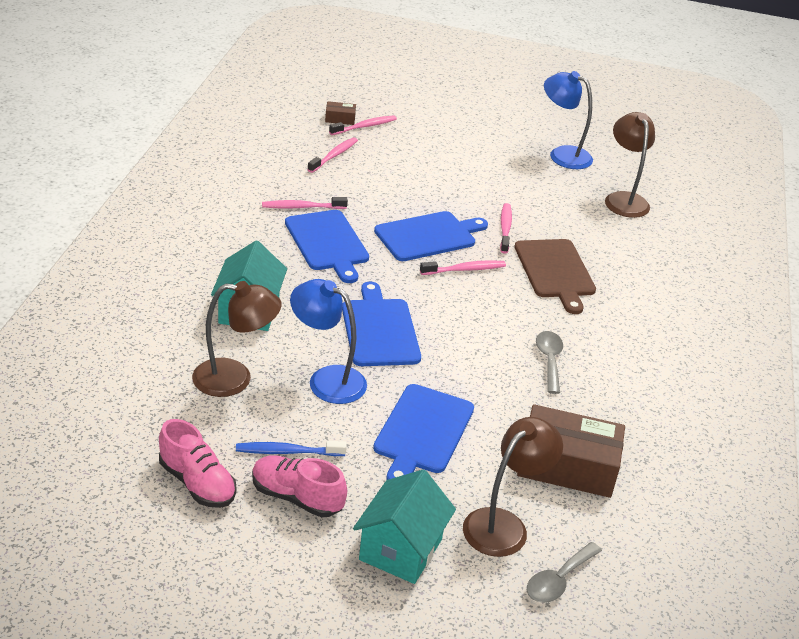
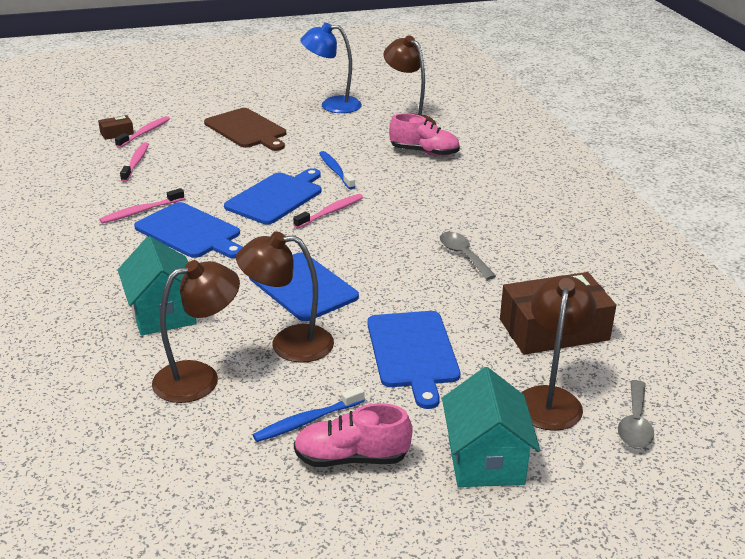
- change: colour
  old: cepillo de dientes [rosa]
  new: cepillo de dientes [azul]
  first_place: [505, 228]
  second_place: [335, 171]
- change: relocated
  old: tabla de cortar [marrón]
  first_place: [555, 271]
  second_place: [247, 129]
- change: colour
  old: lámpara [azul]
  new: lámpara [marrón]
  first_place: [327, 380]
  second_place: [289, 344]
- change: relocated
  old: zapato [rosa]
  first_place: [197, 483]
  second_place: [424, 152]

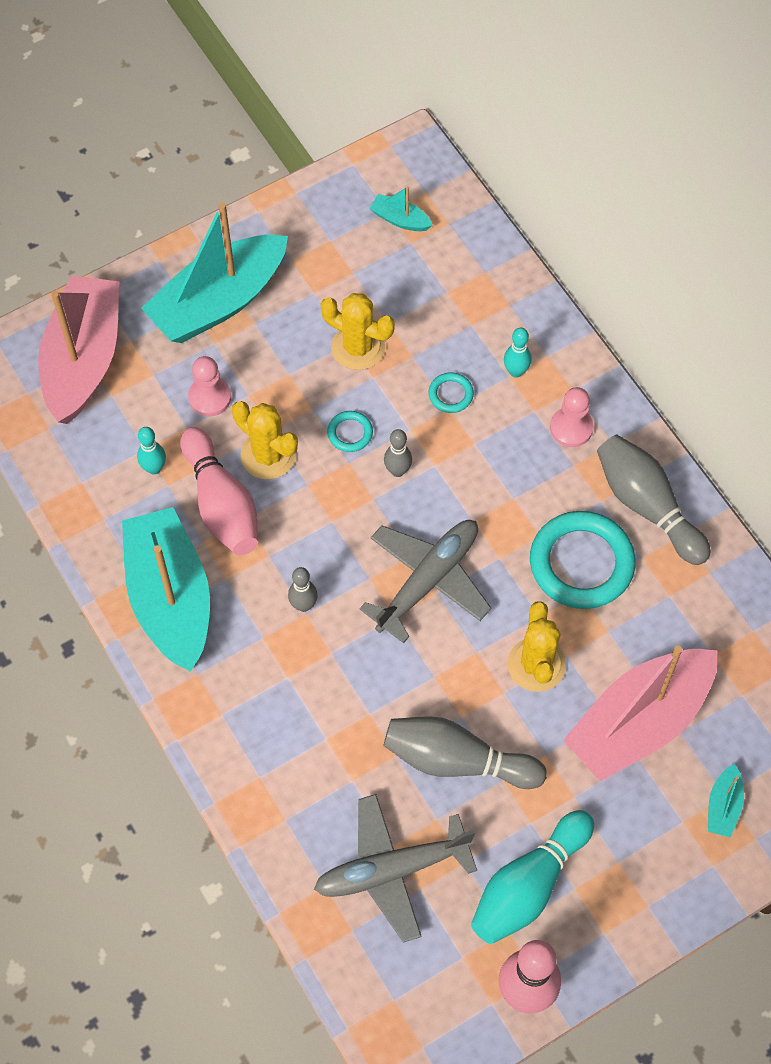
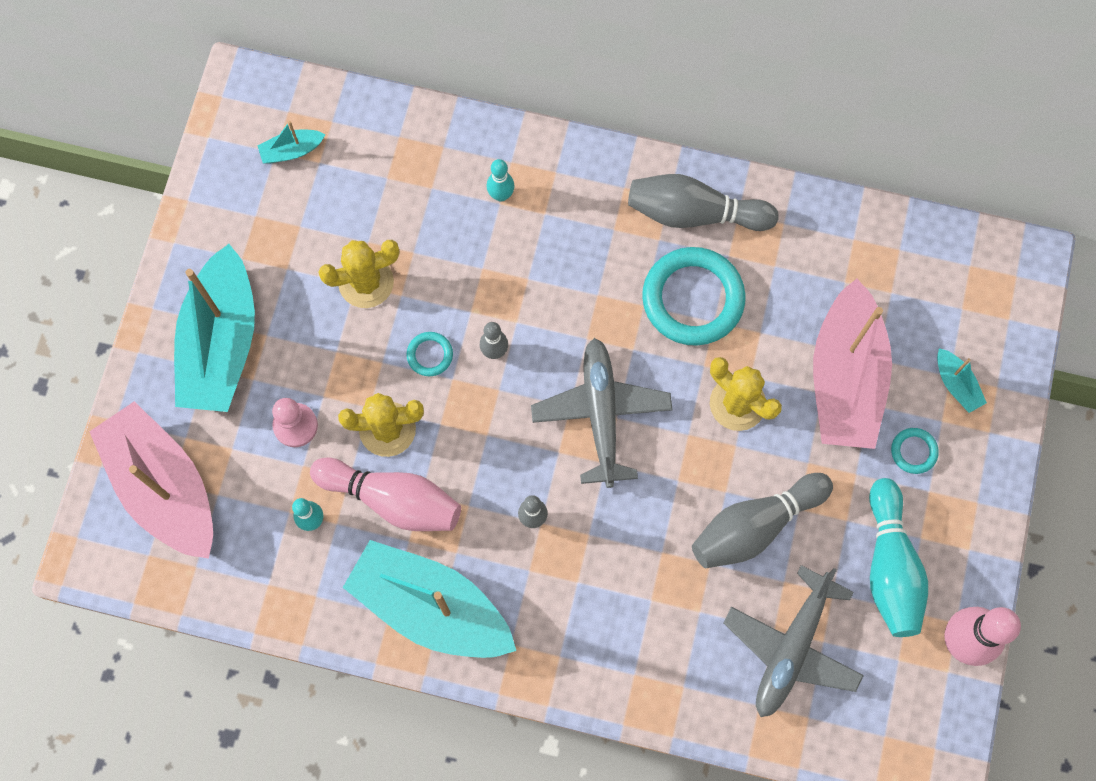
- change: relocated
  old: anillo [turquesa]
  first_place: [450, 394]
  second_place: [913, 451]
- change: missing
  old: peón [rosa]
  first_place: [571, 428]

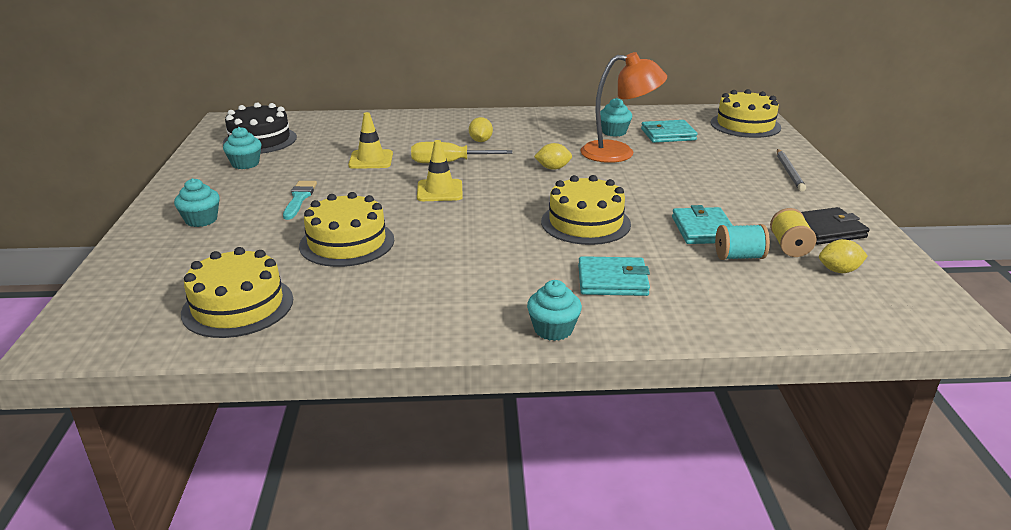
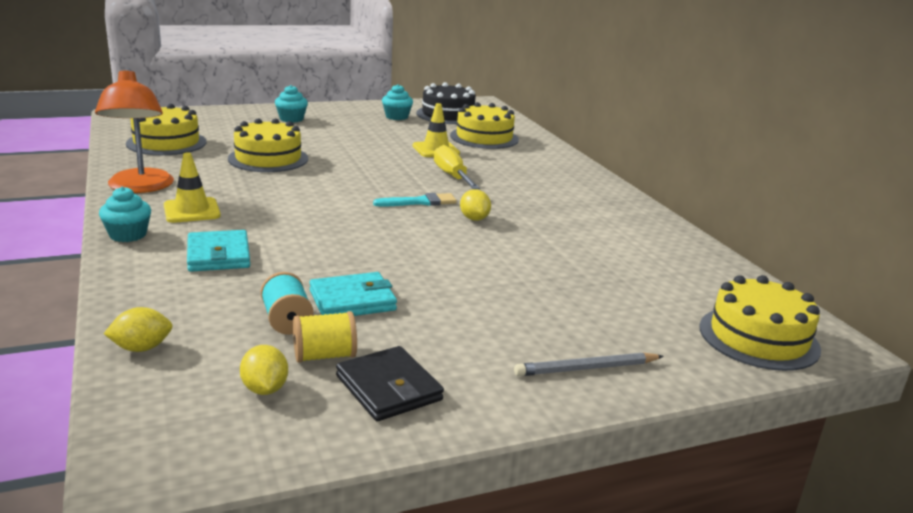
- change: relocated
  old: lámpara [naranja]
  first_place: [619, 153]
  second_place: [140, 187]
- change: missing
  old: magdalena [turquesa]
  first_place: [614, 132]
- change: relocated
  old: limón [amarillo]
  first_place: [480, 141]
  second_place: [141, 348]
- change: missing
  old: cartera [turquesa]
  first_place: [668, 134]
- change: relocated
  old: cono de tráfico [amarillo]
  first_place: [439, 191]
  second_place: [192, 211]
- change: relocated
  old: tarta [amarillo]
  first_place: [585, 223]
  second_place: [484, 137]
- change: relocated
  old: pincel [turquesa]
  first_place: [299, 198]
  second_place: [420, 202]

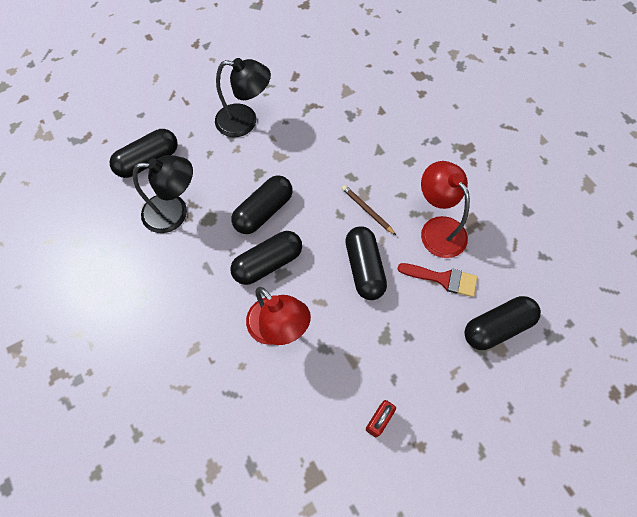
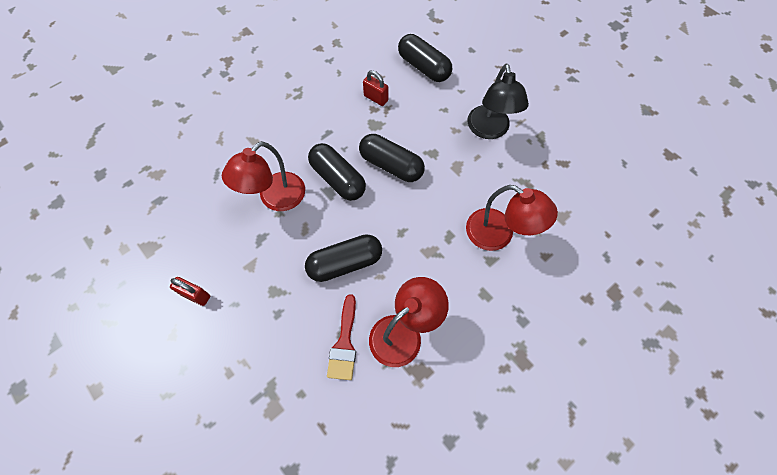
- change: exchanged
  old: lámpara [negro]
  new: candado [rojo]
  first_place: [175, 212]
  second_place: [376, 98]
- change: missing
  old: lápiz [marrón]
  first_place: [367, 210]
- change: missing
  old: cápsula [negro]
  first_place: [497, 327]
- change: appeared
  new: lámpara [rojo]
  second_place: [498, 235]

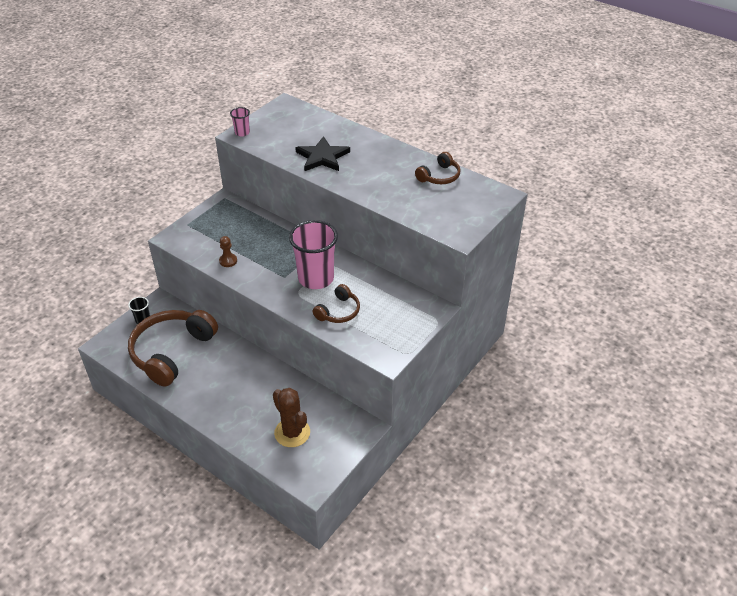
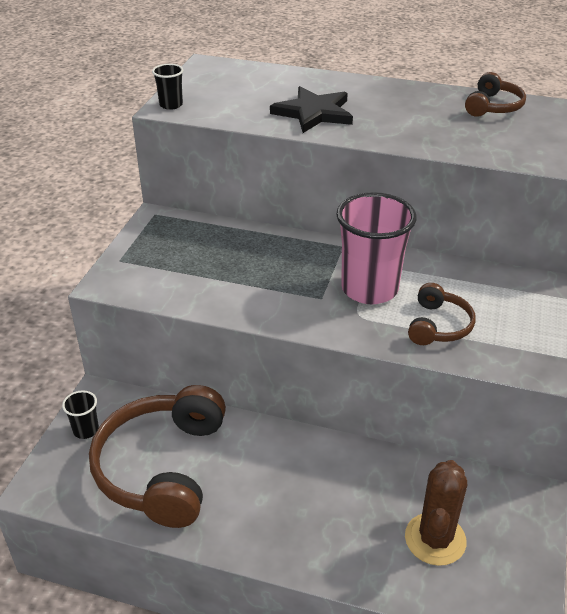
- change: colour
  old: vaso [rosa]
  new: vaso [negro]
  first_place: [242, 133]
  second_place: [171, 105]
- change: missing
  old: peón [marrón]
  first_place: [228, 261]
- change: spun
  old: cactus [marrón]
  first_place: [292, 433]
  second_place: [435, 539]
  degrees: 75

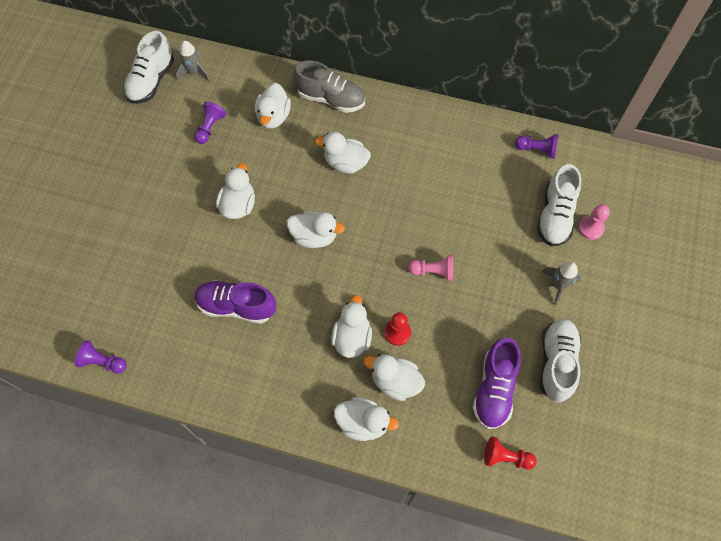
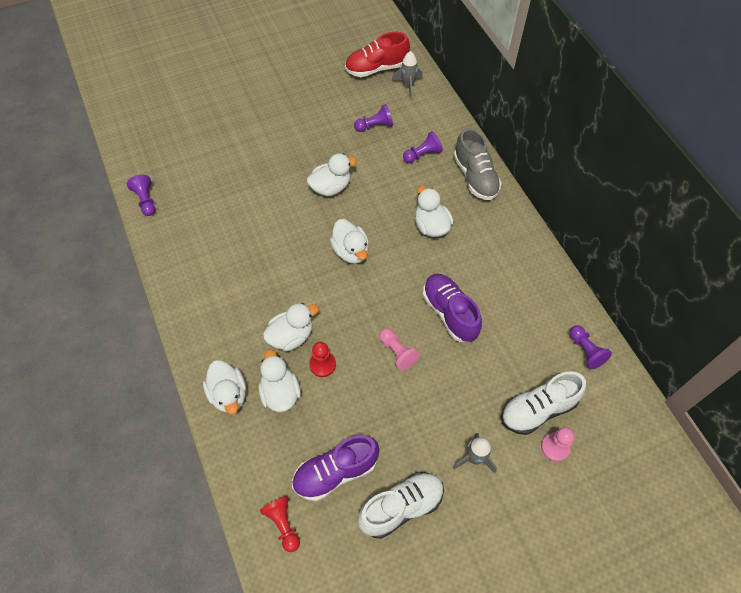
- change: colour
  old: zapato [blanco]
  new: zapato [rojo]
  first_place: [151, 81]
  second_place: [376, 68]
- change: exchanged
  old: pato [blanco]
  new: peón [morado]
  first_place: [273, 117]
  second_place: [422, 154]
- change: relocated
  old: zapato [morado]
  first_place: [236, 306]
  second_place: [449, 313]

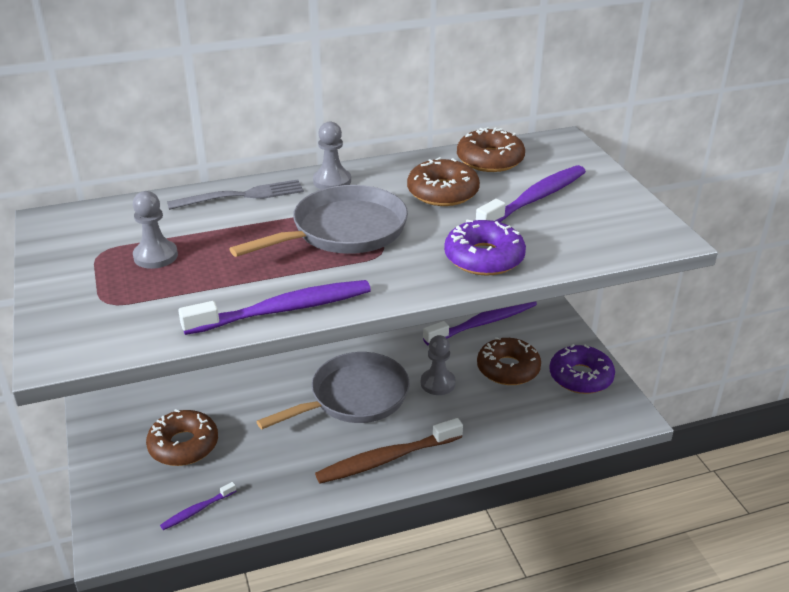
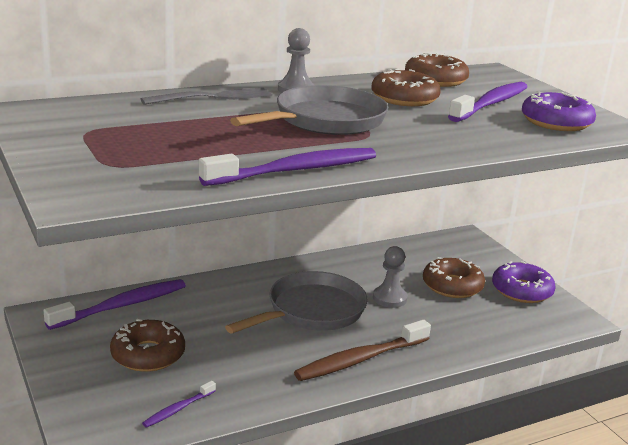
- change: missing
  old: peón [gris]
  first_place: [155, 256]
- change: relocated
  old: rosquilla [morado]
  first_place: [484, 258]
  second_place: [556, 122]
- change: relocated
  old: cepillo de dientes [morado]
  first_place: [483, 323]
  second_place: [121, 306]

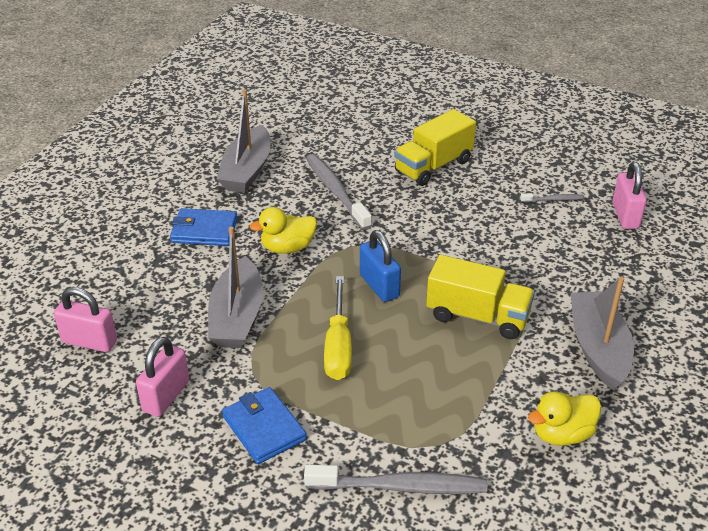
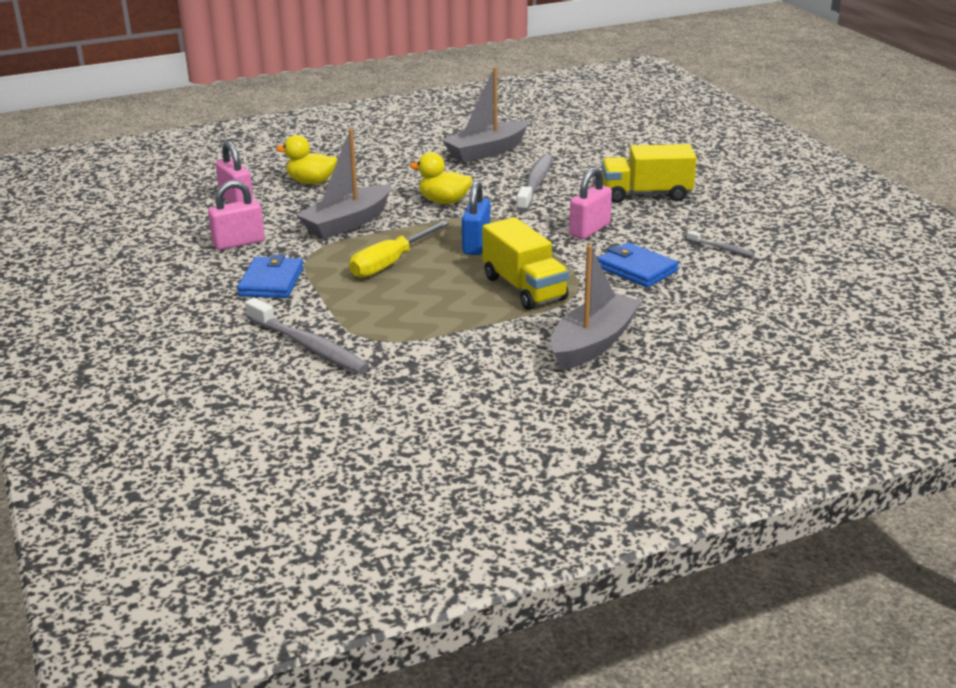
- change: relocated
  old: candado [rosa]
  first_place: [625, 215]
  second_place: [589, 230]
- change: relocated
  old: cartera [azul]
  first_place: [204, 230]
  second_place: [636, 269]
- change: relocated
  old: pato [amarillo]
  first_place: [562, 434]
  second_place: [311, 182]

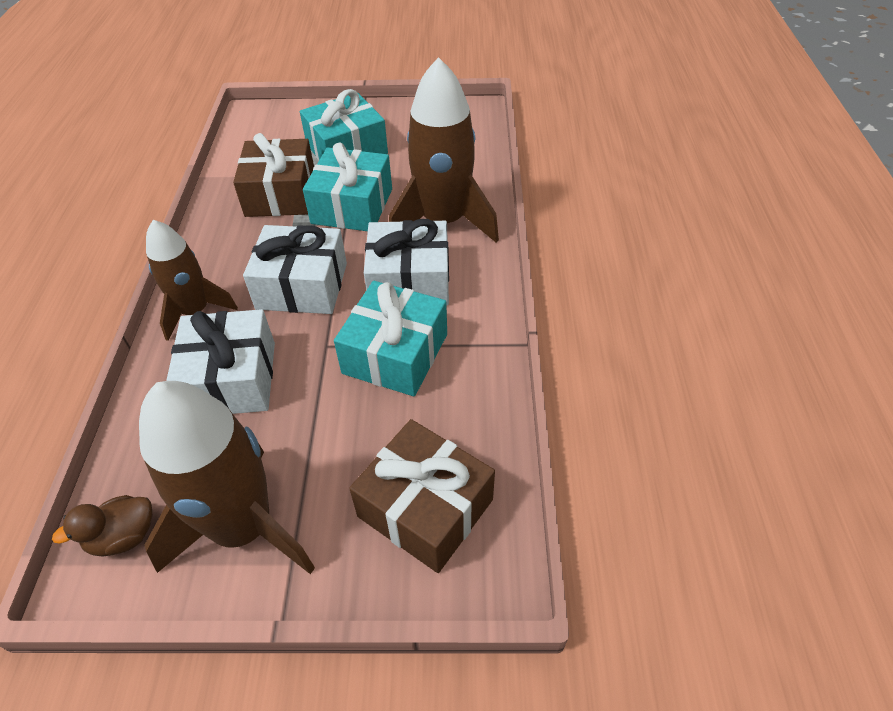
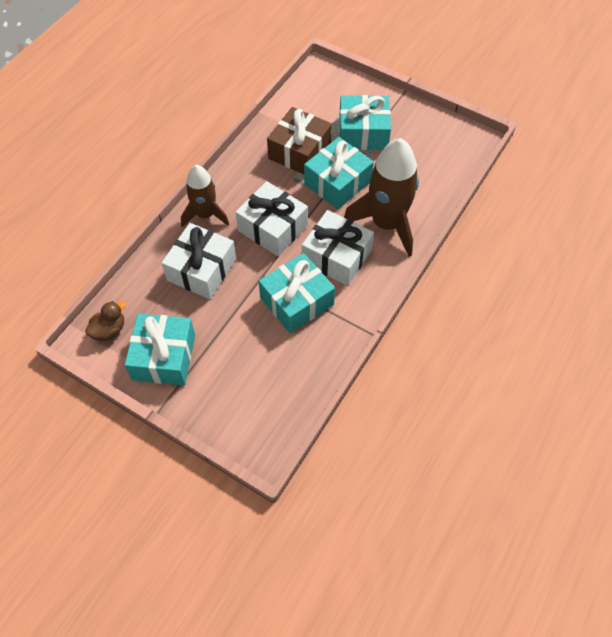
- change: exchanged
  old: cohete [marrón]
  new: regalo [turquesa]
  first_place: [243, 527]
  second_place: [164, 357]
- change: missing
  old: regalo [marrón]
  first_place: [425, 508]
- change: spun
  old: pato [marrón]
  first_place: [124, 536]
  second_place: [109, 330]
  degrees: 135

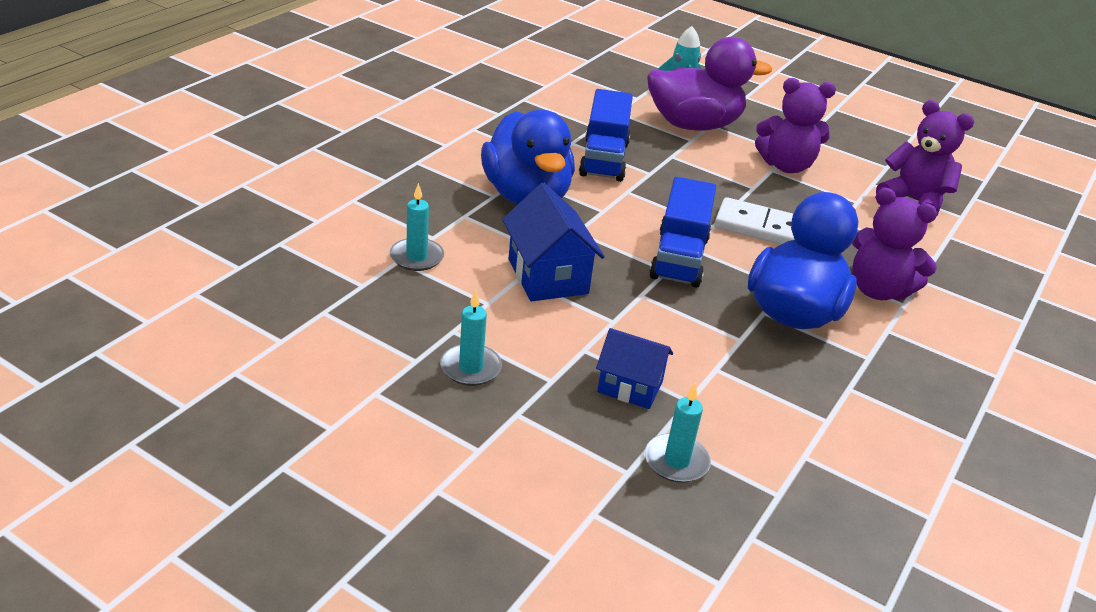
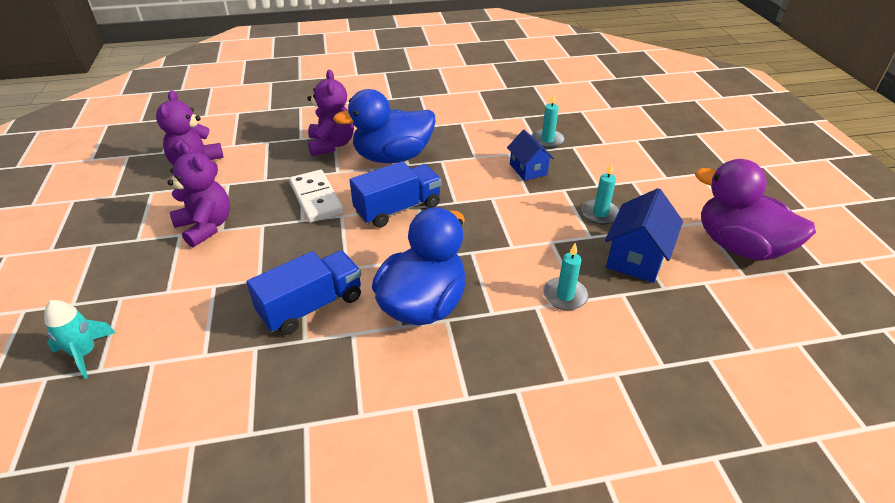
- change: relocated
  old: pato [morado]
  first_place: [694, 125]
  second_place: [739, 246]
- change: relocated
  old: casa [azul]
  first_place: [548, 276]
  second_place: [636, 258]

